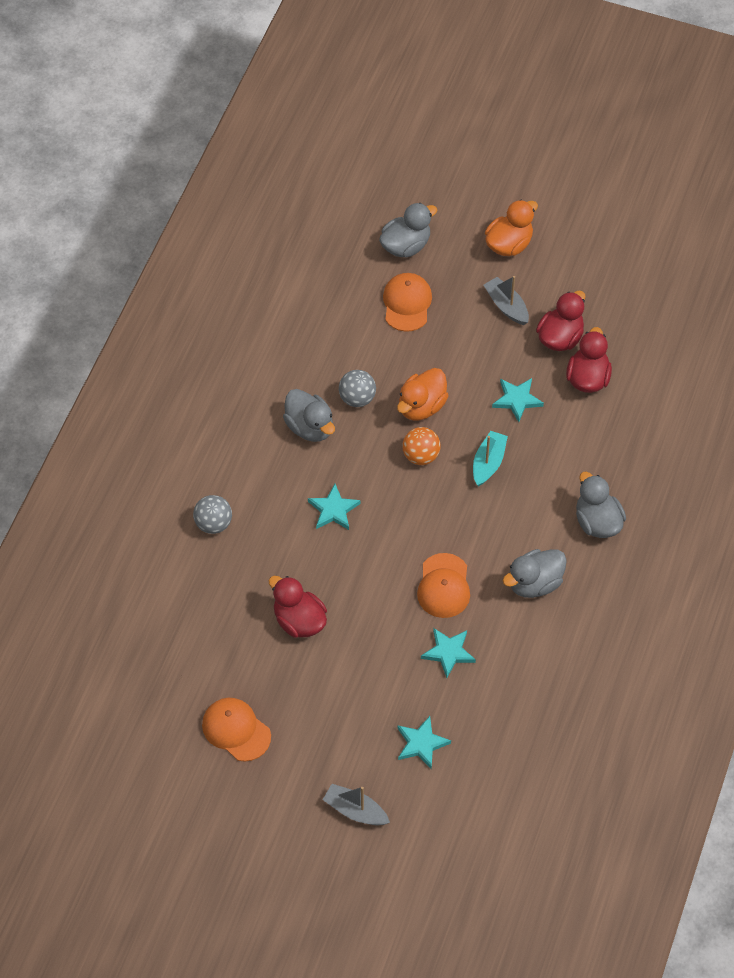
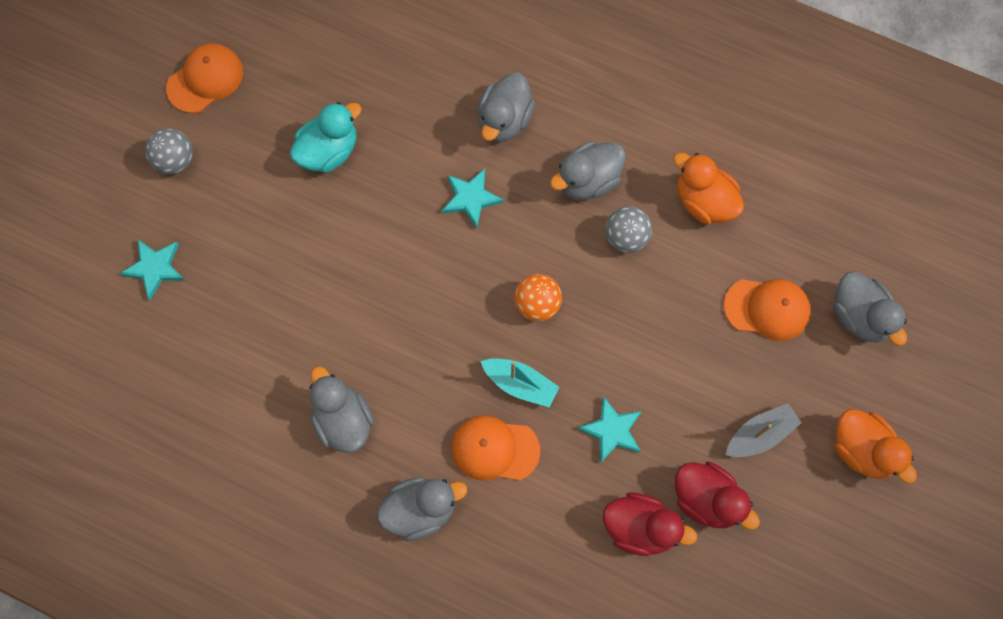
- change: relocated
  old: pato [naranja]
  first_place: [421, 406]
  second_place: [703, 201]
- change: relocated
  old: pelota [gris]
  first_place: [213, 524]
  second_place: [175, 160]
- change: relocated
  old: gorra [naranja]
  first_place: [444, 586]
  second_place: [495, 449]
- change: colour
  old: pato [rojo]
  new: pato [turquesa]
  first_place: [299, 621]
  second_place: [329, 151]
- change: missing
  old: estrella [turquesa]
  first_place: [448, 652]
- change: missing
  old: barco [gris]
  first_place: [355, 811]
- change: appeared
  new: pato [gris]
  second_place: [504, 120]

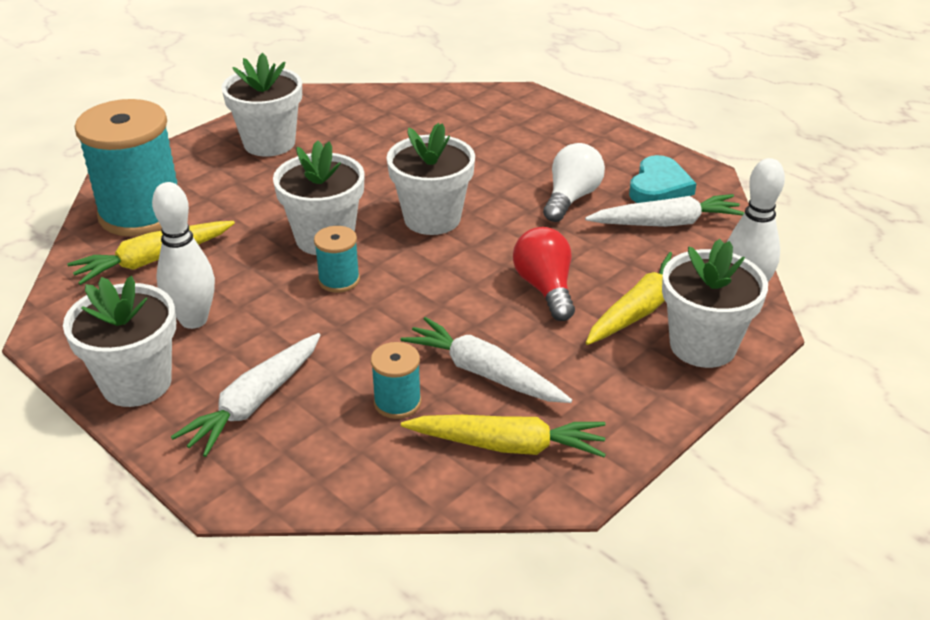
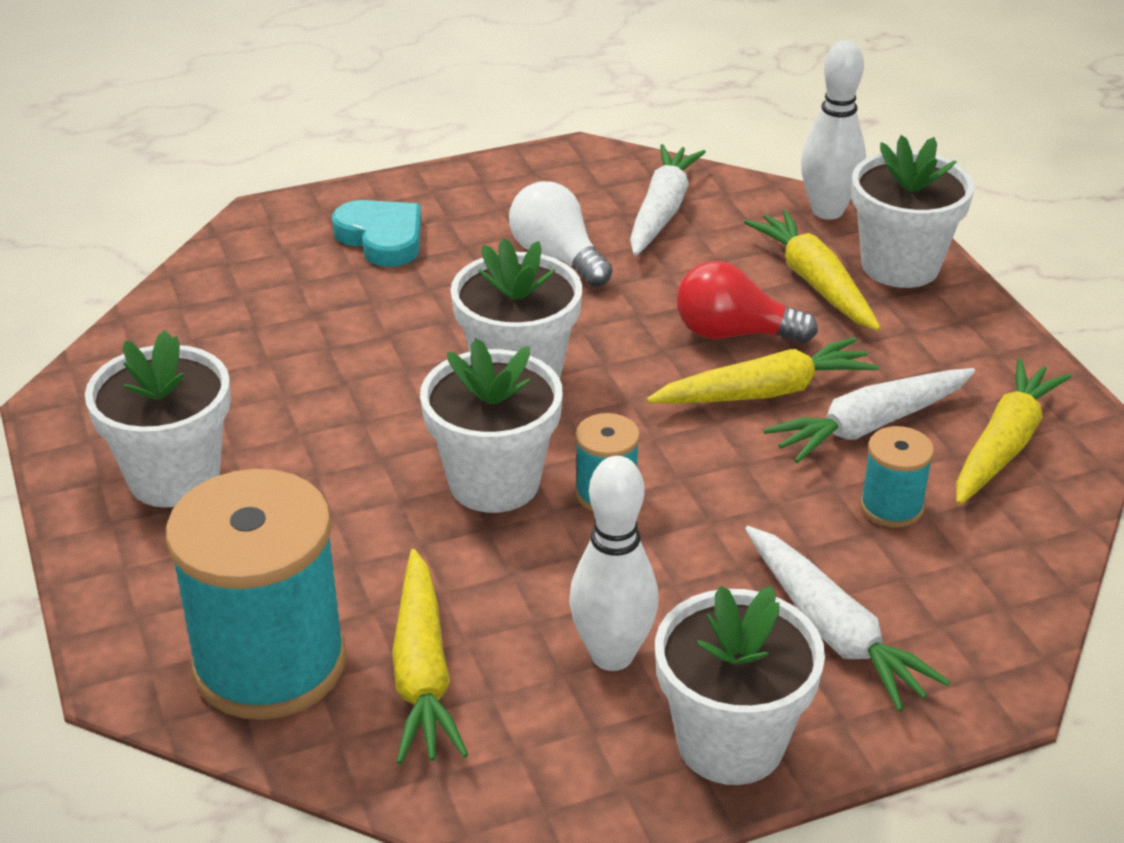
- change: relocated
  old: corazón [turquesa]
  first_place: [659, 187]
  second_place: [382, 238]
- change: appeared
  new: zanahoria [amarillo]
  second_place: [765, 392]

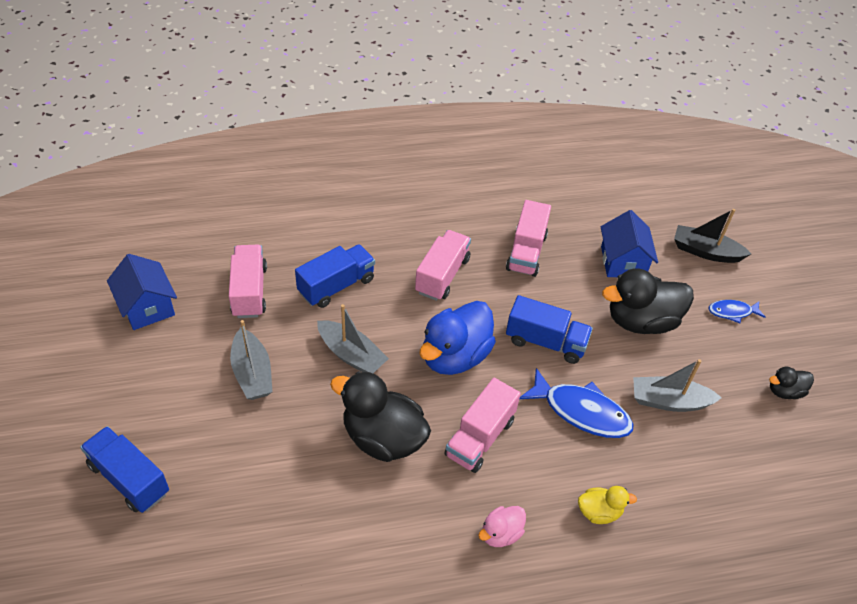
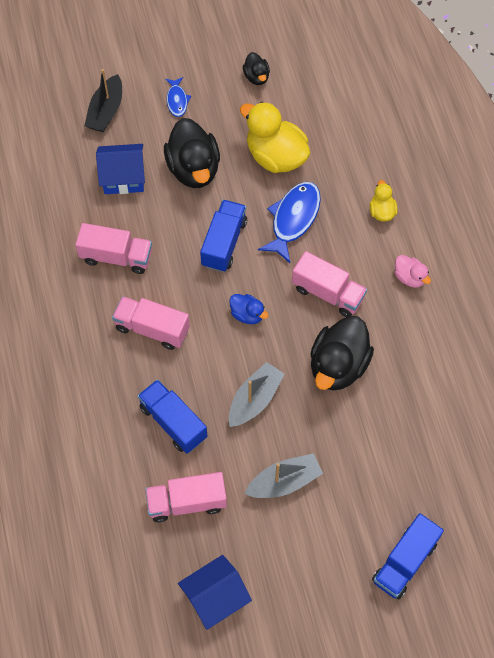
- change: size
  old: pato [azul]
  first_place: [455, 356]
  second_place: [247, 314]
  factor: 0.5
- change: exchanged
  old: barco [gris]
  new: pato [amarillo]
  first_place: [669, 401]
  second_place: [275, 156]

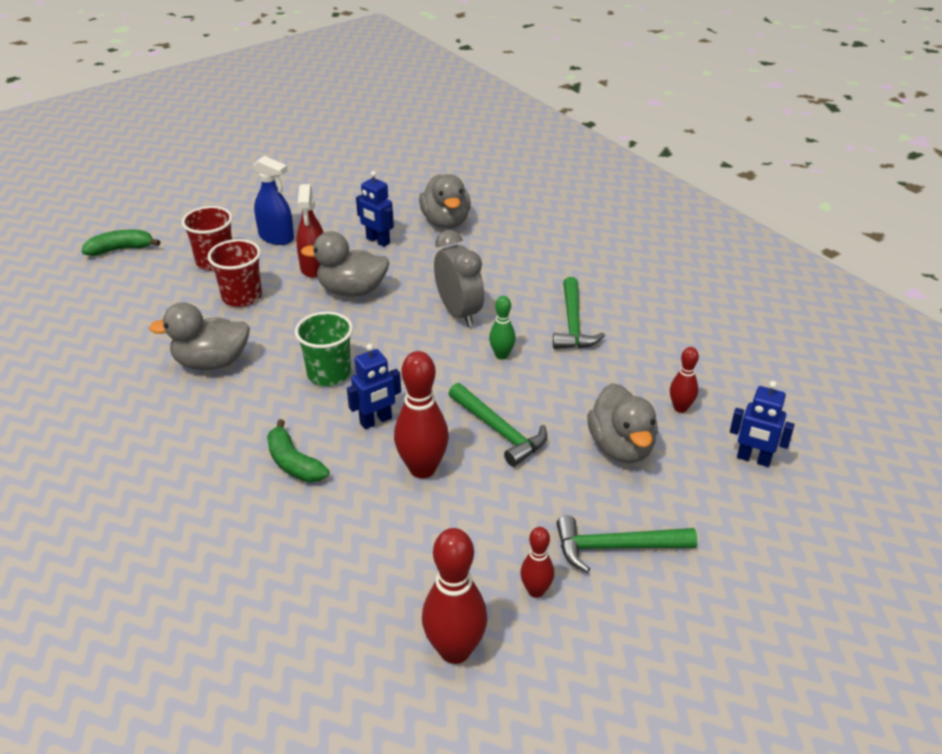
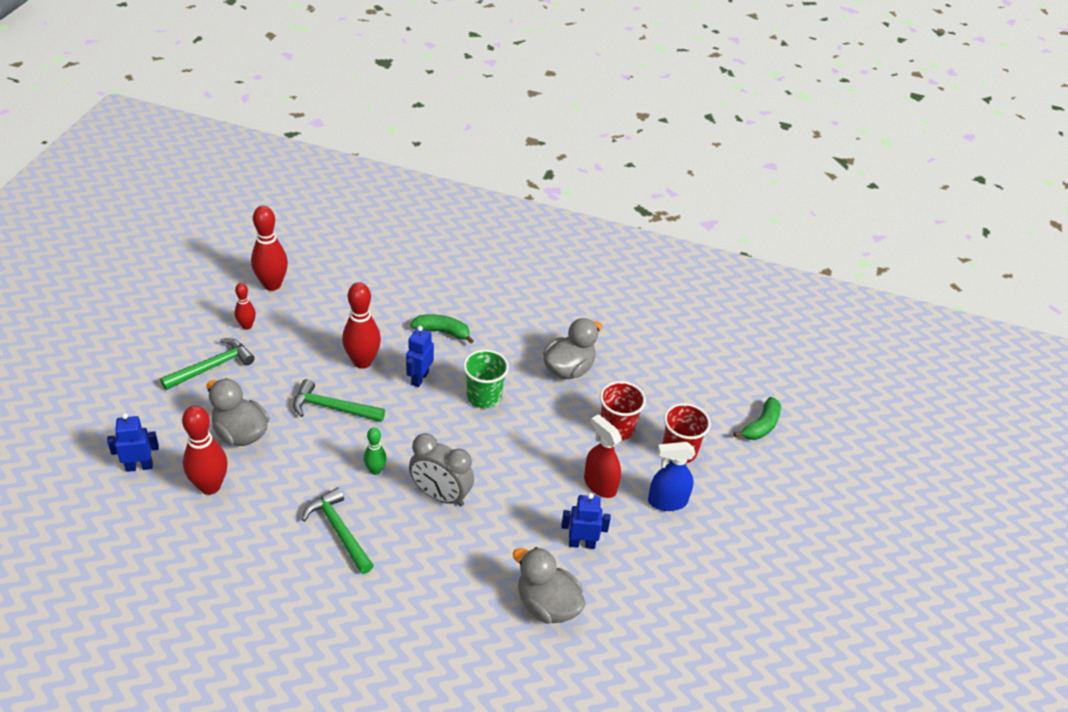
- change: missing
  old: pato [gris]
  first_place: [352, 290]
- change: size
  old: bolo [rojo]
  first_place: [680, 408]
  second_place: [210, 486]
  factor: 1.8

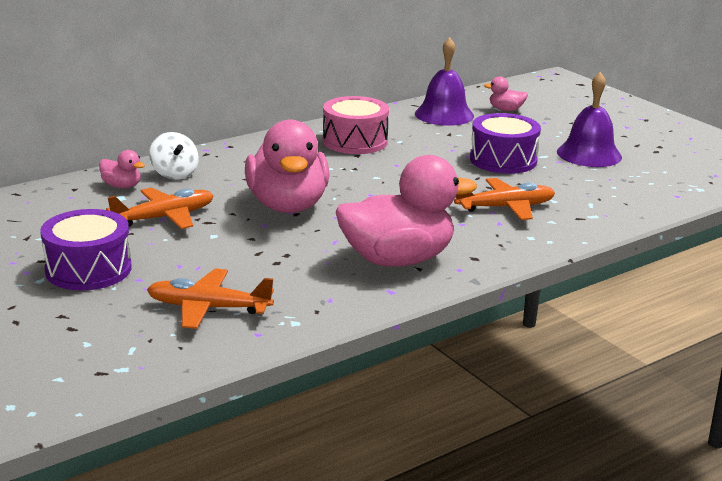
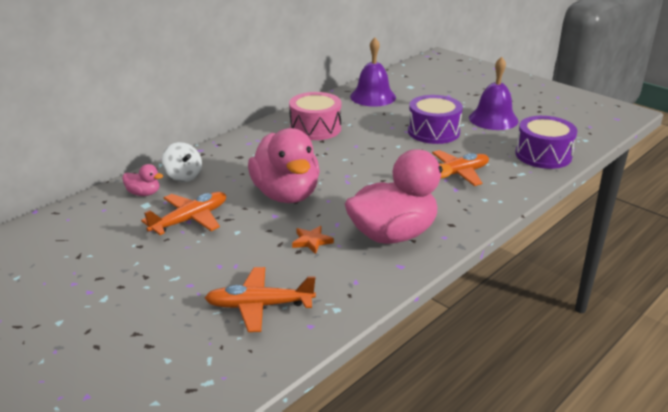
- change: missing
  old: pato [rosa]
  first_place: [505, 110]
- change: relocated
  old: tambor [morado]
  first_place: [88, 269]
  second_place: [543, 155]
- change: appeared
  new: estrella [naranja]
  second_place: [311, 241]

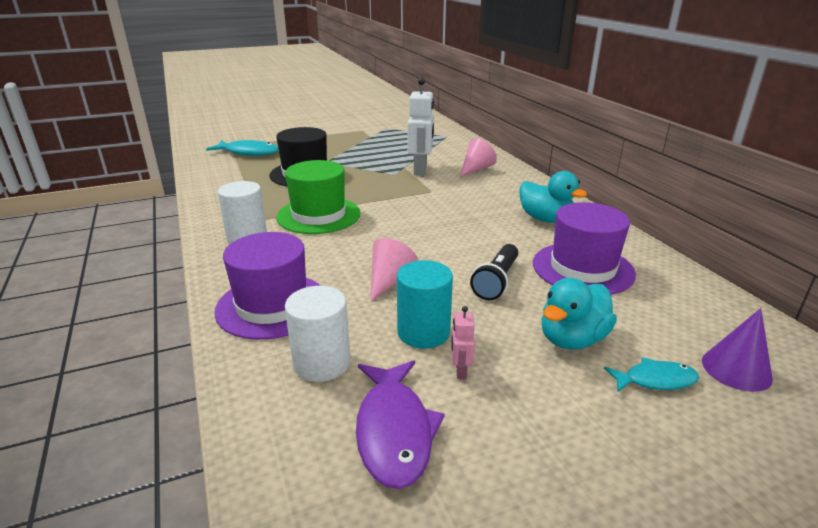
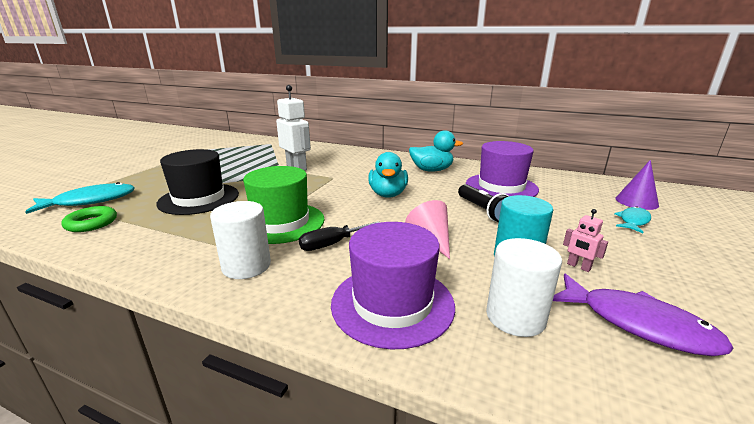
- change: missing
  old: cono [rosa]
  first_place: [476, 169]
- change: relocated
  old: pato [turquesa]
  first_place: [572, 339]
  second_place: [388, 194]
- change: appeared
  new: anillo [verde]
  second_place: [91, 223]
- change: appeared
  new: destornillador [negro]
  second_place: [332, 244]

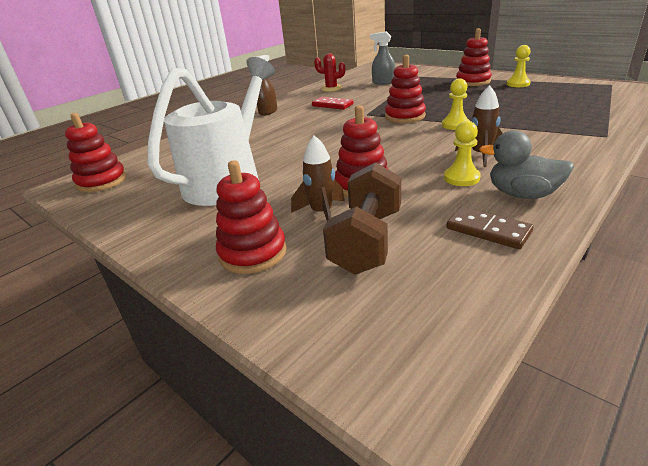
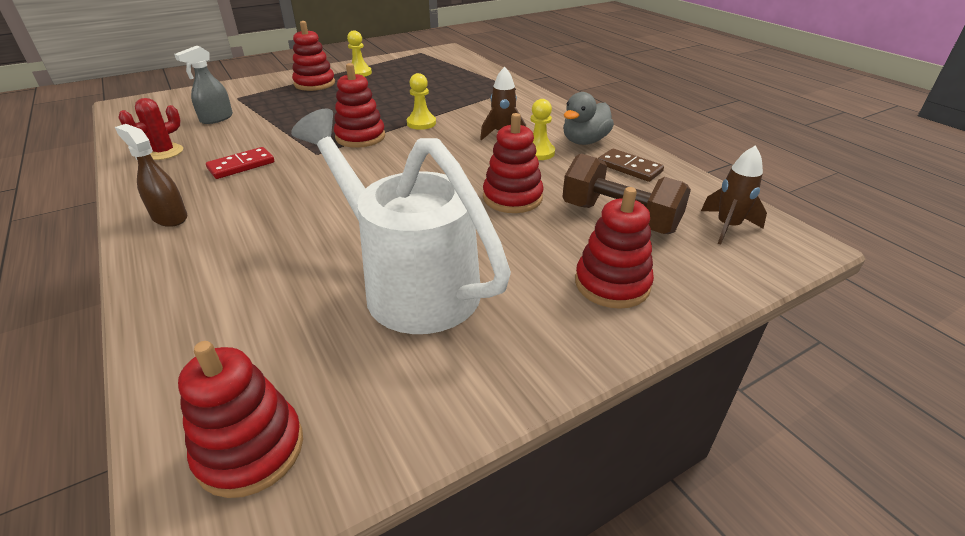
- change: relocated
  old: cohete [marrón]
  first_place: [322, 213]
  second_place: [727, 227]
- change: spun
  old: ficha de dominó [marrón]
  first_place: [488, 230]
  second_place: [629, 168]
  degrees: 75

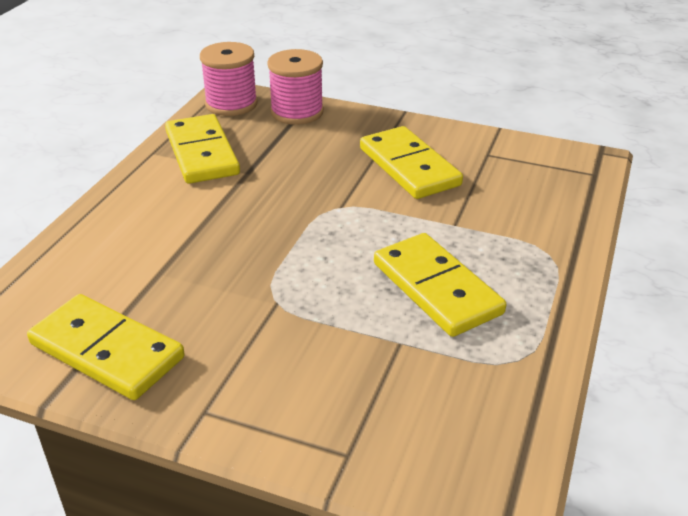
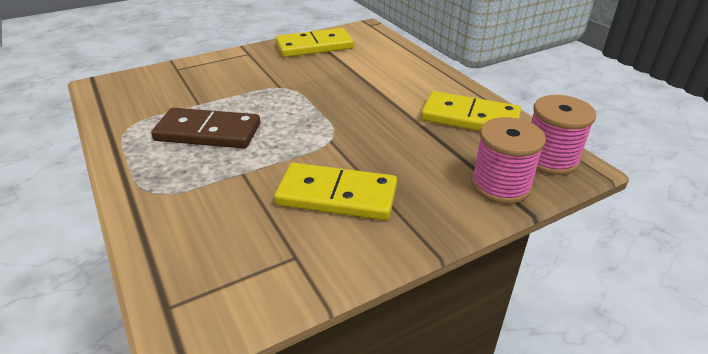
- change: colour
  old: ficha de dominó [amarillo]
  new: ficha de dominó [marrón]
  first_place: [436, 288]
  second_place: [208, 132]

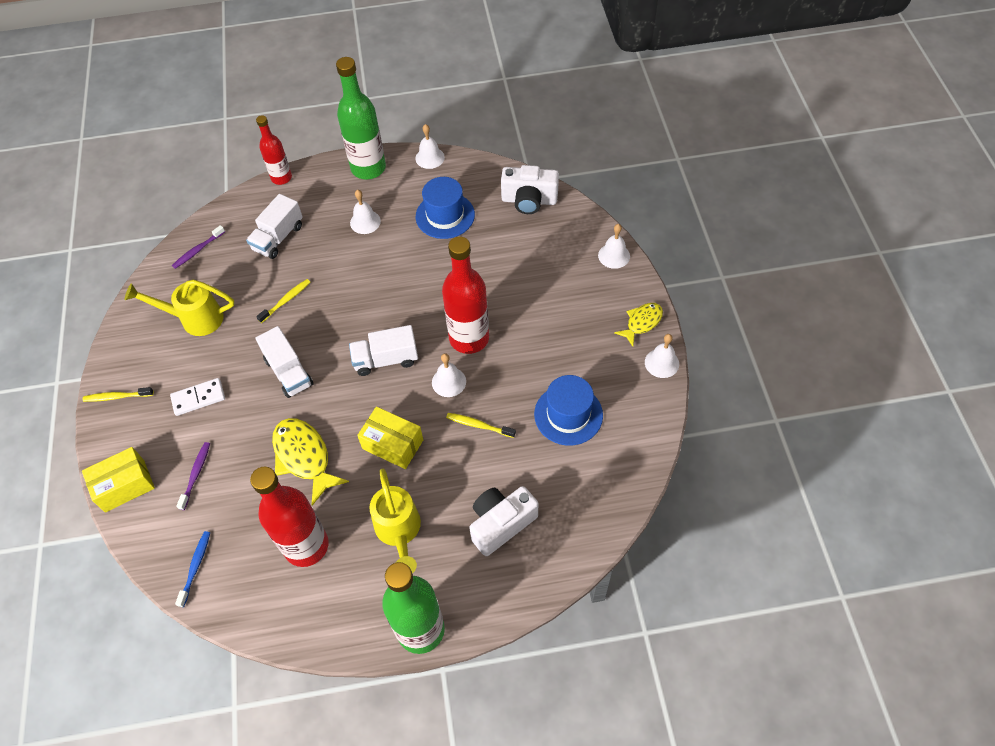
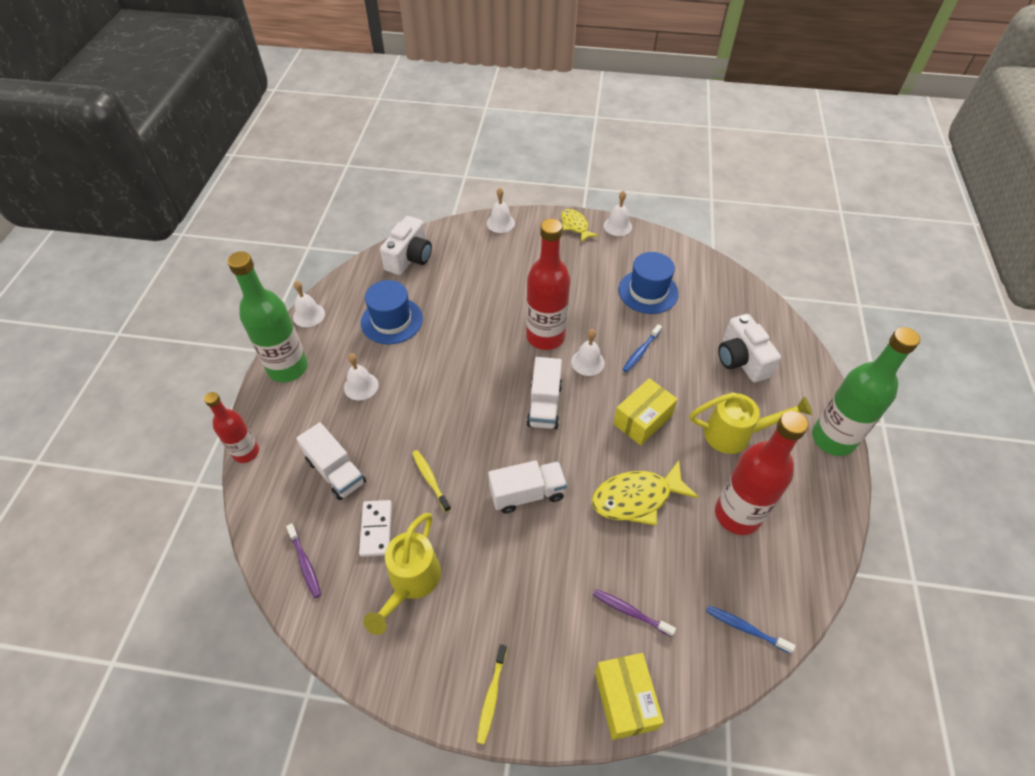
- change: relocated
  old: ficha de dominó [blanco]
  first_place: [198, 398]
  second_place: [376, 529]
- change: colour
  old: cepillo de dientes [amarillo]
  new: cepillo de dientes [azul]
  first_place: [479, 425]
  second_place: [641, 351]

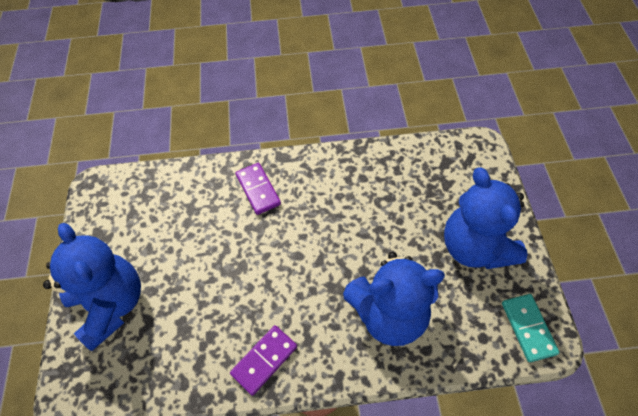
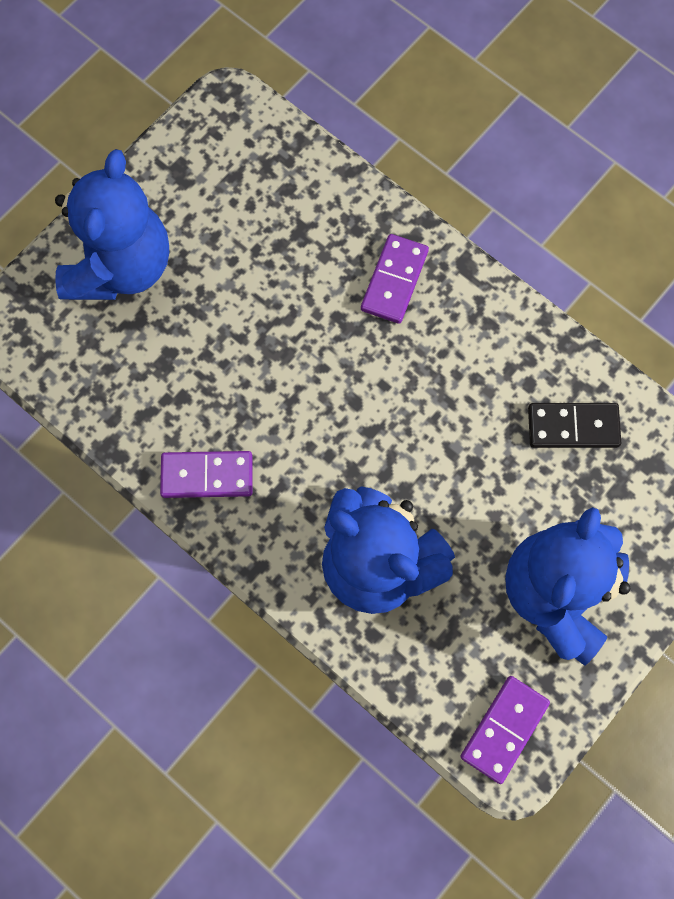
- change: colour
  old: ficha de dominó [turquesa]
  new: ficha de dominó [morado]
  first_place: [528, 328]
  second_place: [504, 729]
- change: appeared
  new: ficha de dominó [negro]
  second_place: [573, 426]

